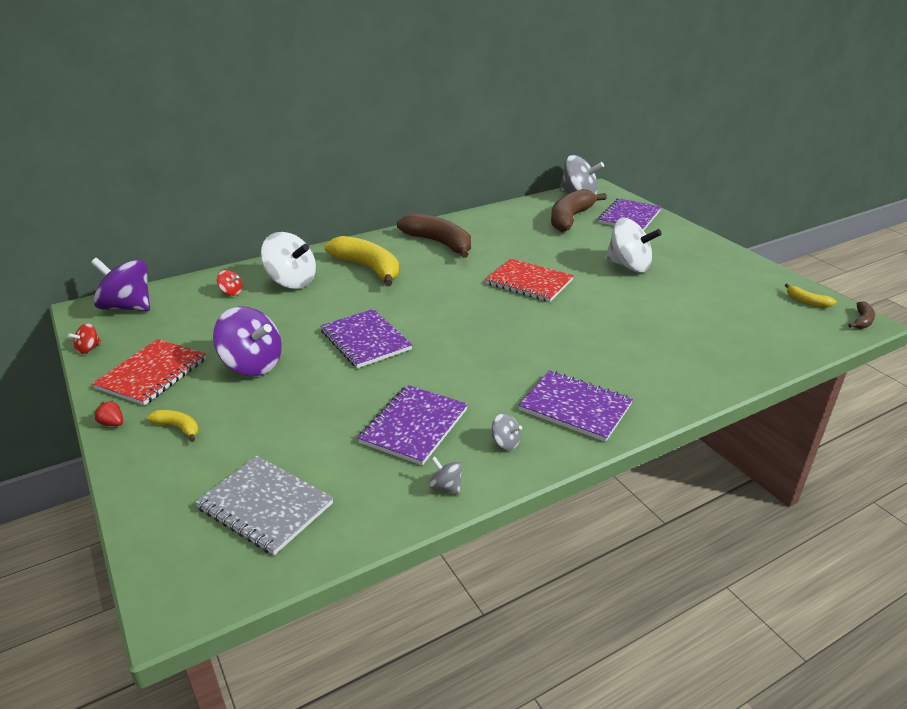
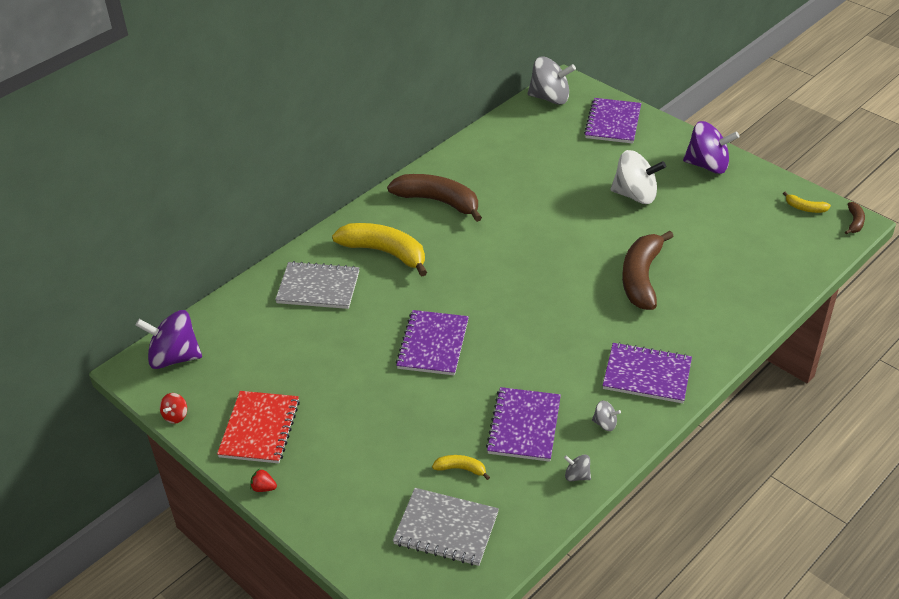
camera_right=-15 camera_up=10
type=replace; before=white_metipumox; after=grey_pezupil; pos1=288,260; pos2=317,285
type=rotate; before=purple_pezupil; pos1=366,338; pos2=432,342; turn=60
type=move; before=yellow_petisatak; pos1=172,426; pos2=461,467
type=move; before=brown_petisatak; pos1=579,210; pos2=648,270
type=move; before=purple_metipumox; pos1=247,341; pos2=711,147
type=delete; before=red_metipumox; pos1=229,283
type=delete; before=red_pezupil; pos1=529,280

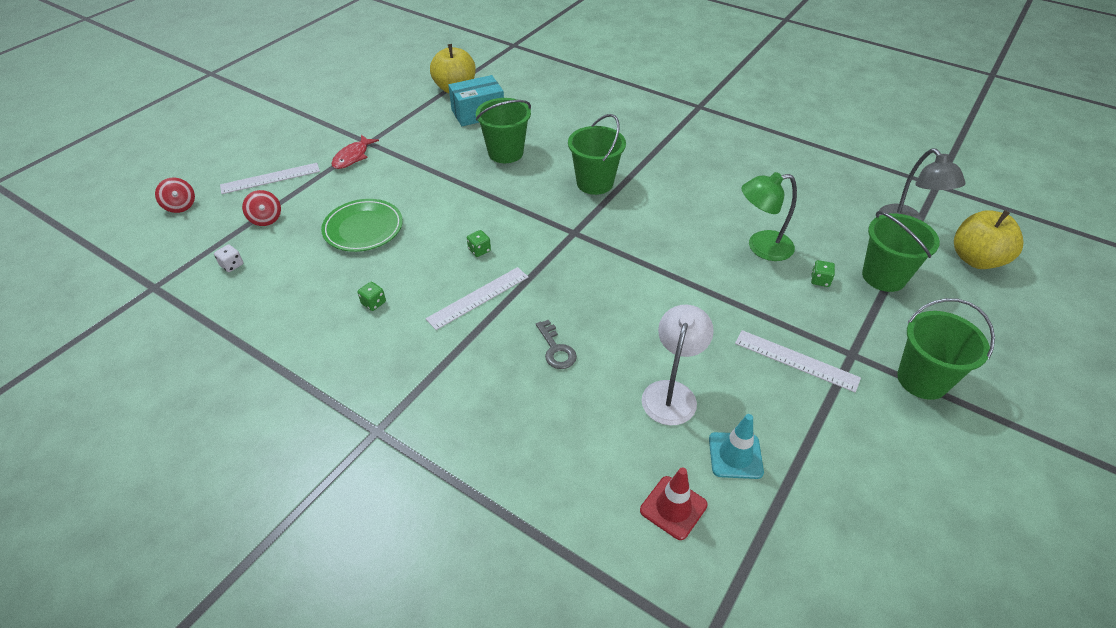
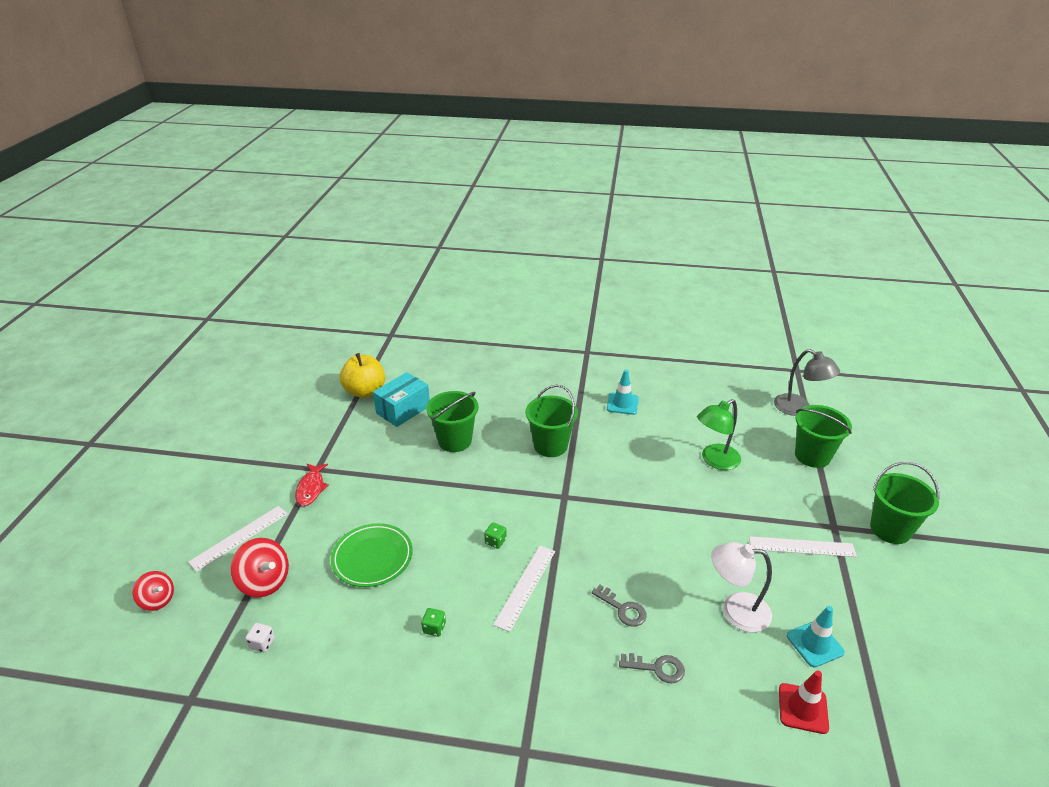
camera_right=-25 camera_up=-10
type=resize; before=red_metipumox; pos1=261,208; pos2=260,567; scale=1.53
type=insert; after=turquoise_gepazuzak; pos2=623,392
type=insert; after=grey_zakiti; pos2=652,668
type=rotate; before=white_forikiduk; pos1=677,365; pos2=741,587; turn=-75
type=delete; before=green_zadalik; pos1=823,273
type=delete; before=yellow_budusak; pos1=988,239

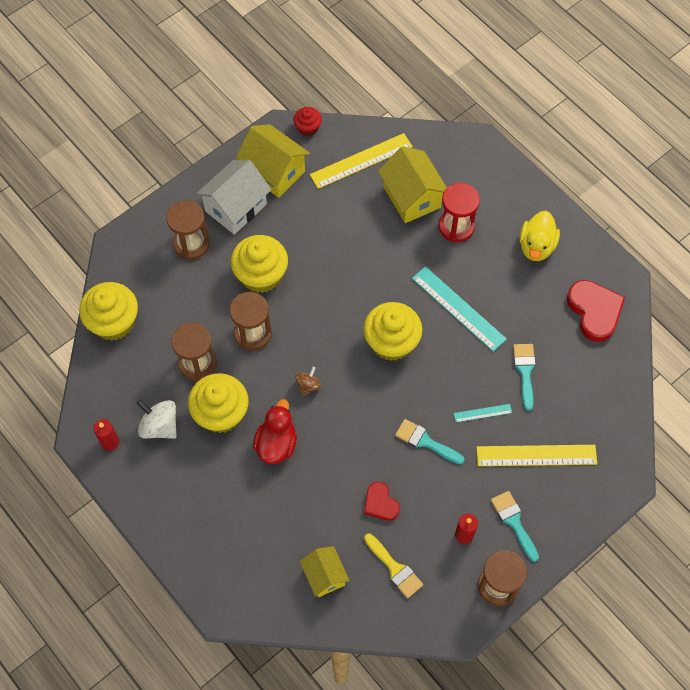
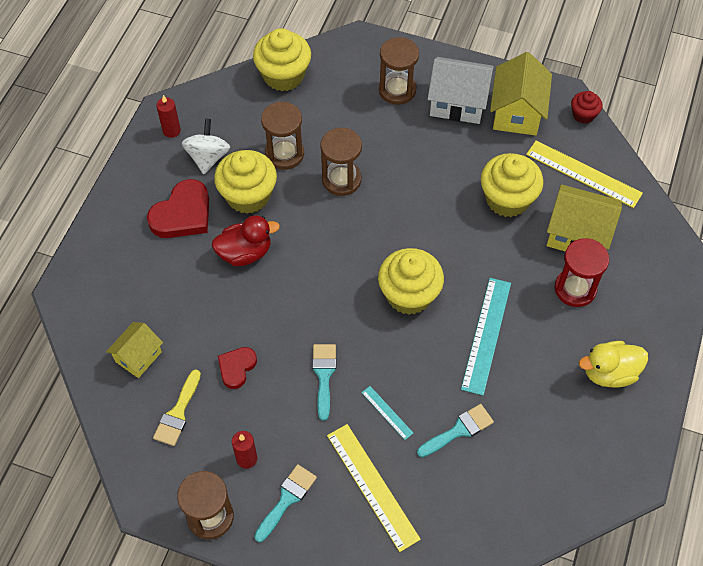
camera_right=60 camera_up=-5
type=move; before=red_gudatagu; pos1=596,311; pos2=178,208
type=move; before=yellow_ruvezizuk; pos1=259,264; pos2=512,185
type=rotate; before=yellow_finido; pos1=412,184; pos2=584,218; turn=75
type=delete; before=brown_metipumox; pos1=308,381

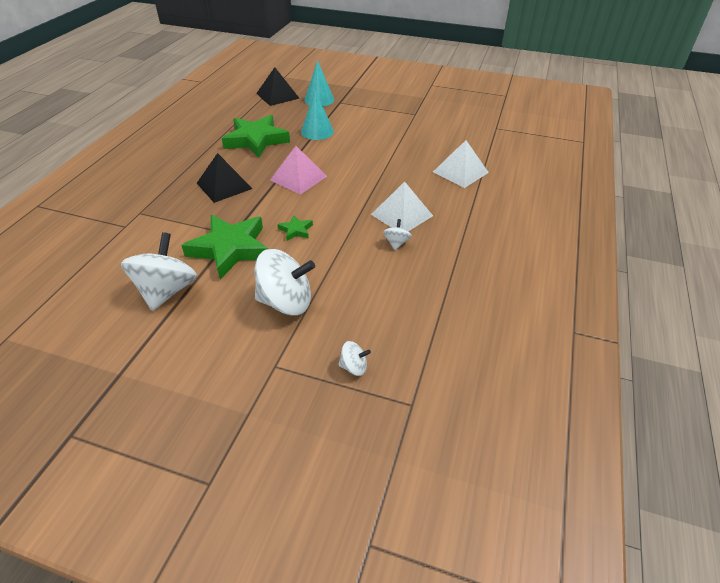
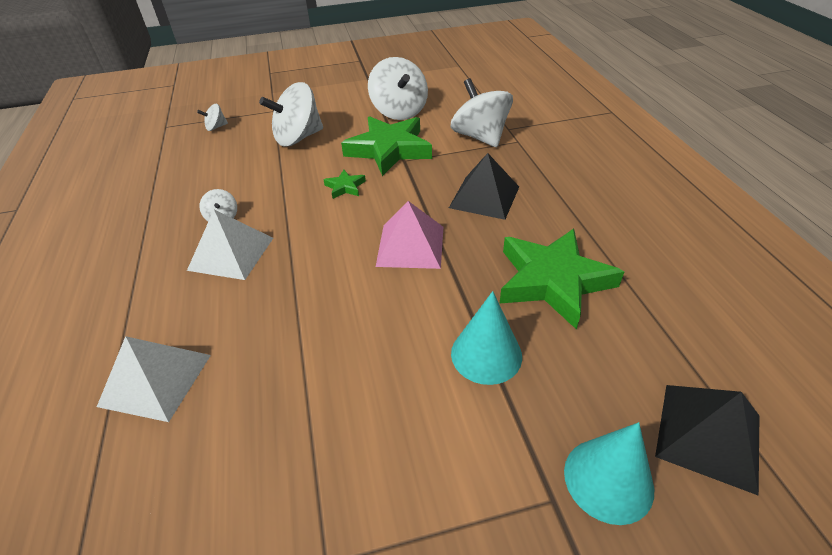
camera_right=150 camera_up=0
type=insert; after=white_metipumox; pos2=481,112

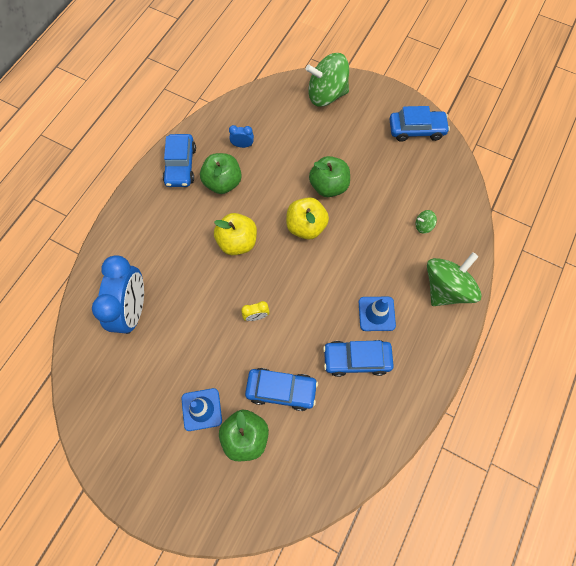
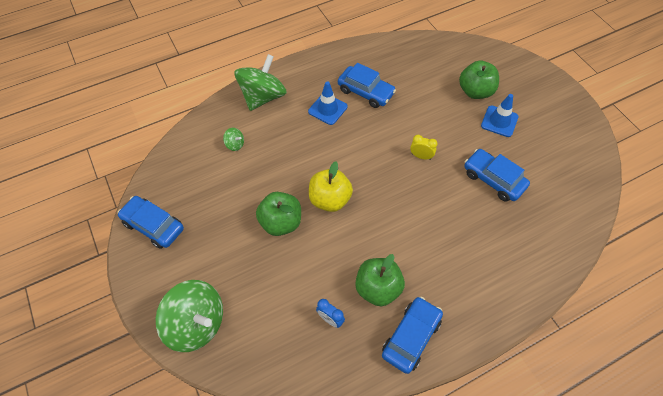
camera_right=-145 camera_up=-10
type=rotate; before=green_metipumox; pos1=454,279; pos2=260,82; turn=135
type=move; before=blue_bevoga; pos1=281,389; pos2=497,175
type=delete; before=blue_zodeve; pos1=118,294
type=delete; before=yellow_budusak; pos1=235,234

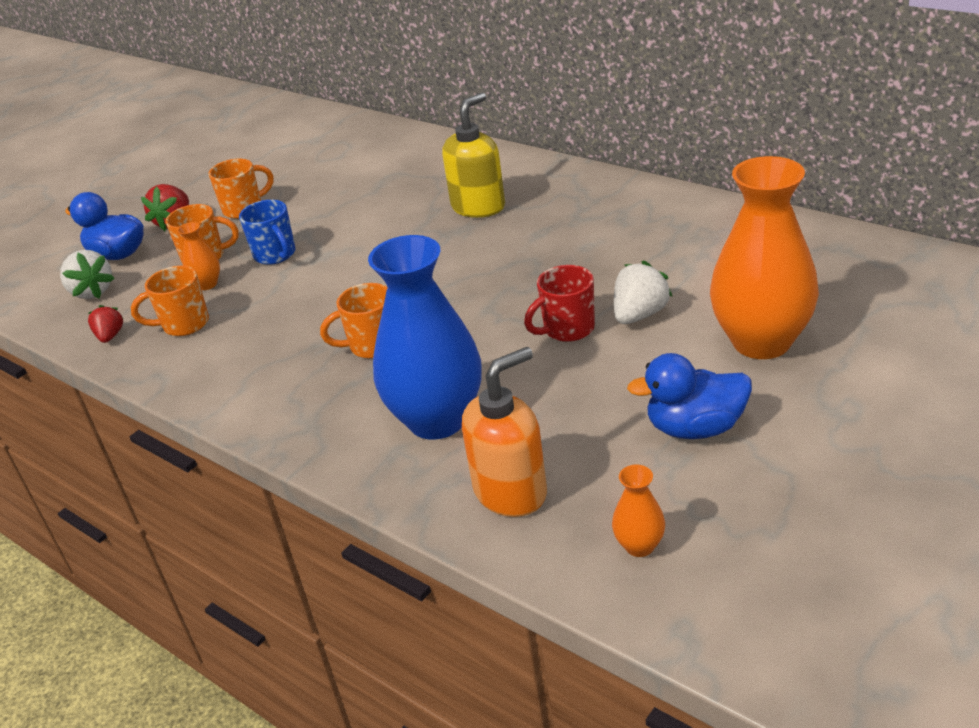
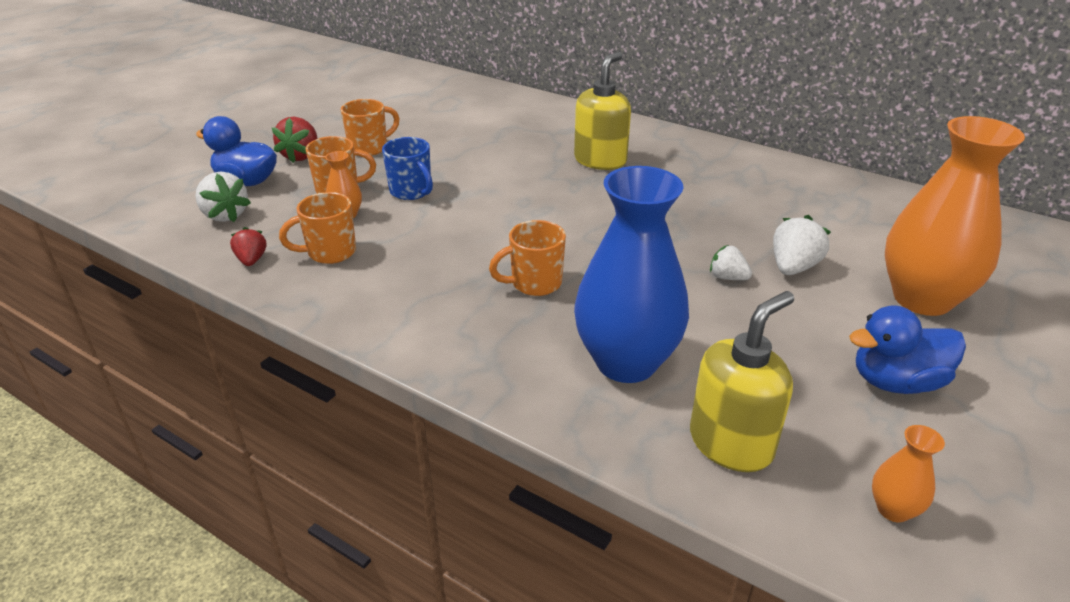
camera_right=-10 camera_up=0
type=recolor; before=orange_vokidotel; after=yellow_vokidotel; pos1=504,432; pos2=742,381
type=replace; before=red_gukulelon; after=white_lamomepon; pos1=559,303; pos2=731,262

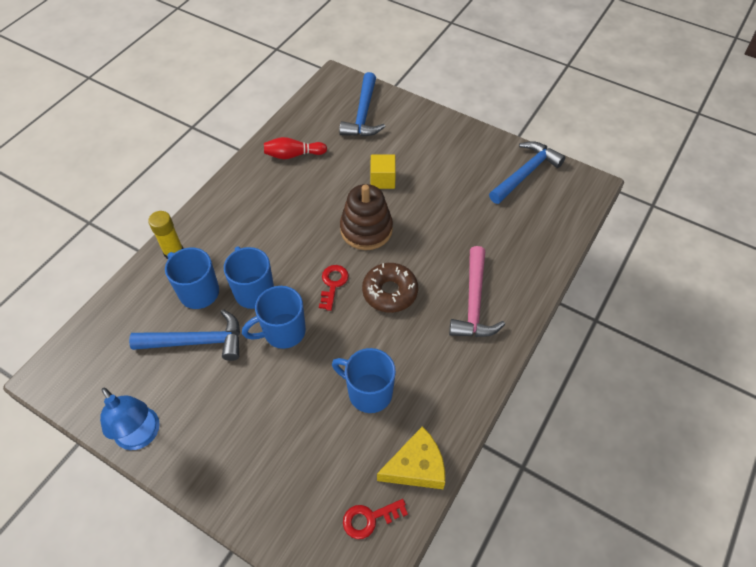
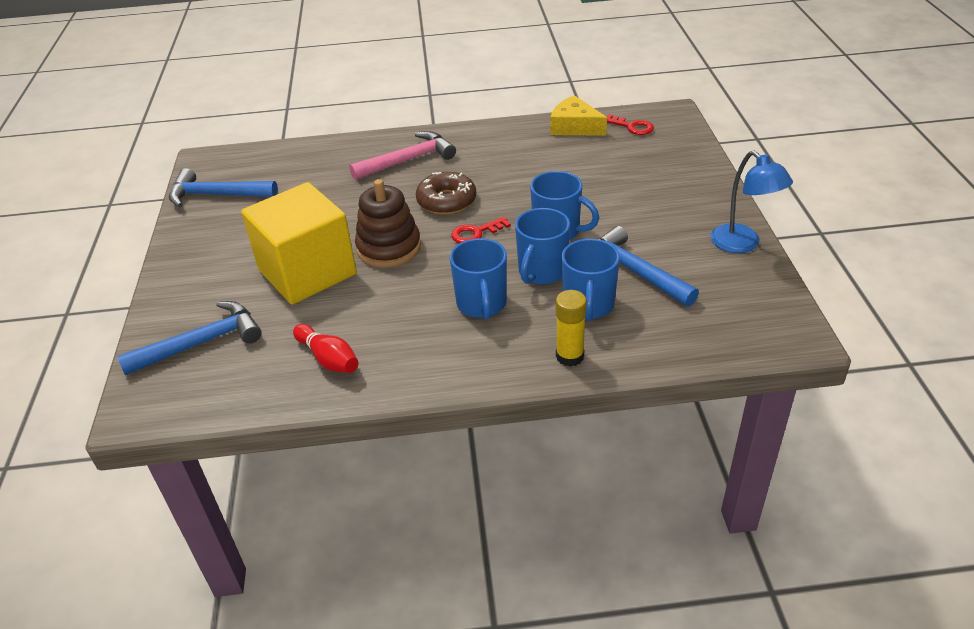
camera_right=-125 camera_up=-15
type=resize; before=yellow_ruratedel; pos1=383,171; pos2=299,243; scale=2.31
type=move; before=blue_gukulelon; pos1=364,380; pos2=478,278
type=rotate; before=blue_forikiduk; pos1=130,419; pos2=752,202; turn=135

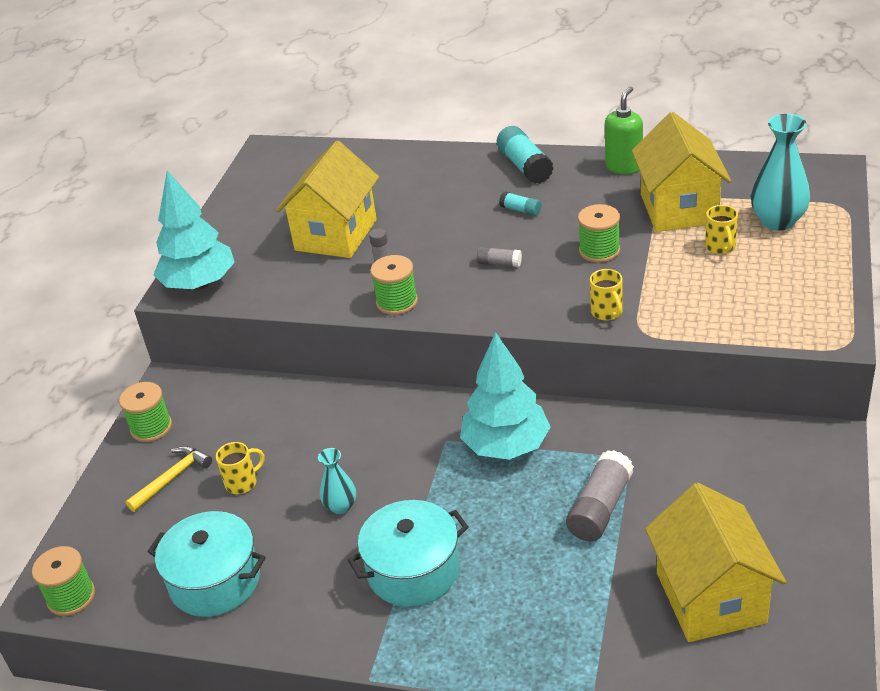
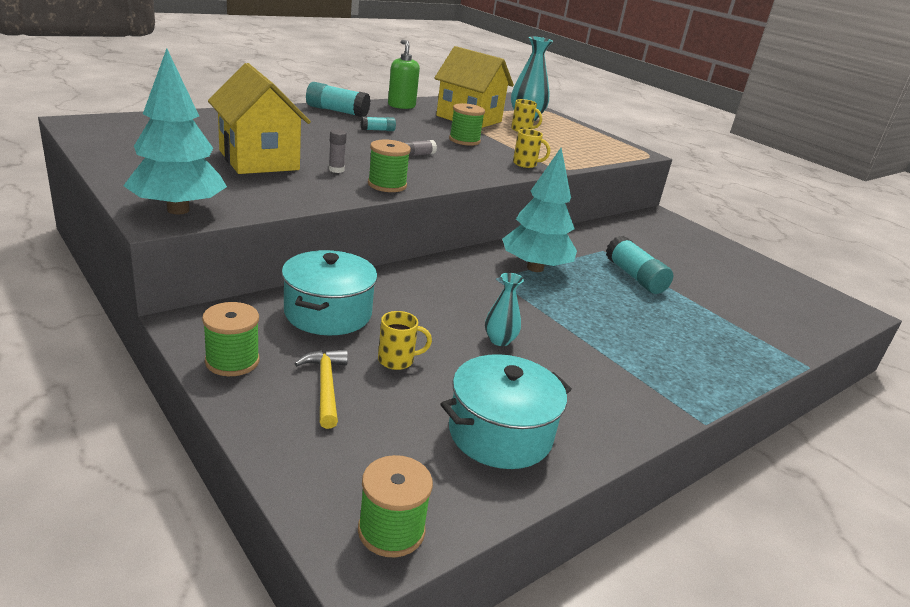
camera_right=-60 camera_up=-10
type=move; before=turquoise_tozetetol; pos1=408,553; pos2=329,292
type=rotate; before=yellow_gukulelon; pos1=240,468; pos2=405,340; turn=75
type=recolor; before=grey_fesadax; after=turquoise_fesadax; pos1=600,496; pos2=639,265
type=delete; before=yellow_finido; pos1=715,562

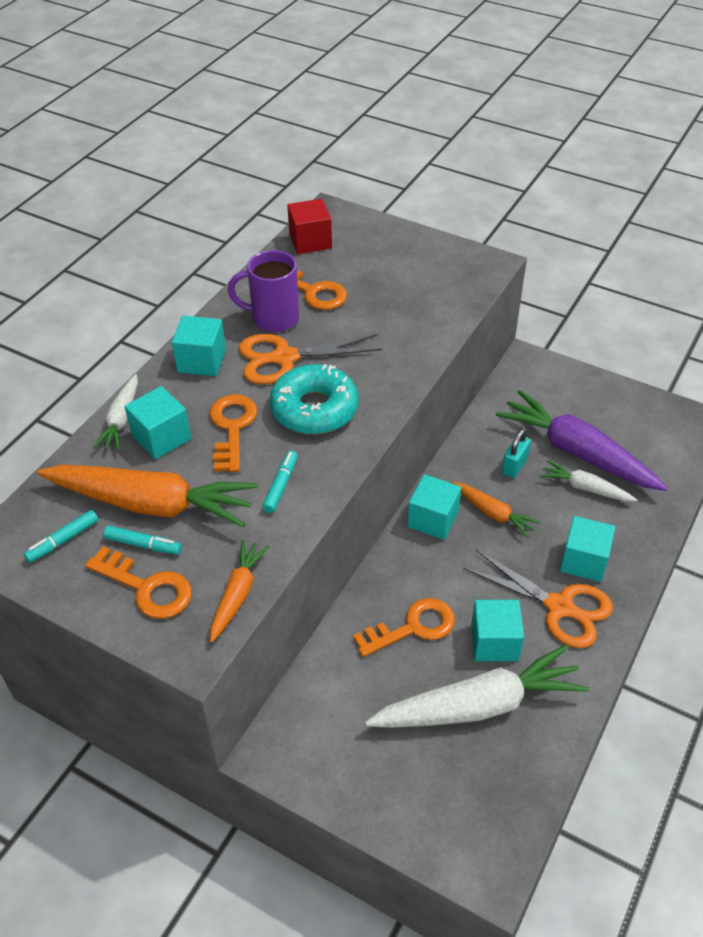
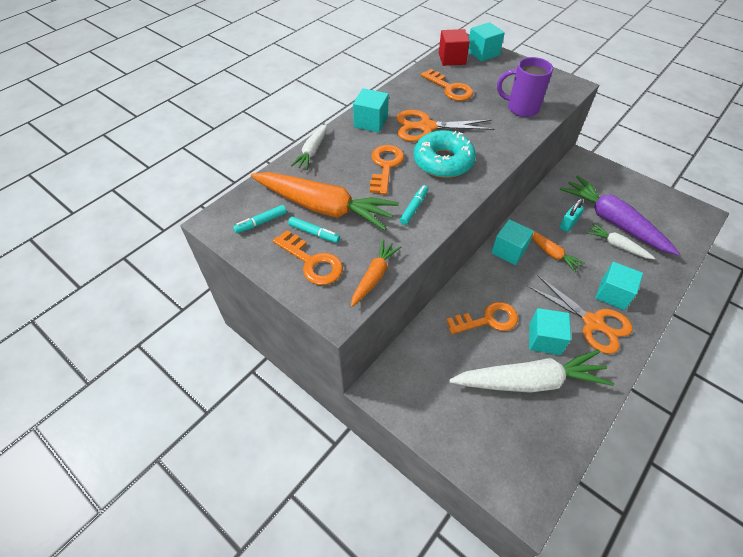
camera_right=10 camera_up=5
type=move; before=turquoise_ruratedel; pos1=158,422; pos2=486,42
type=move; before=purple_gukulelon; pos1=263,291; pos2=525,87

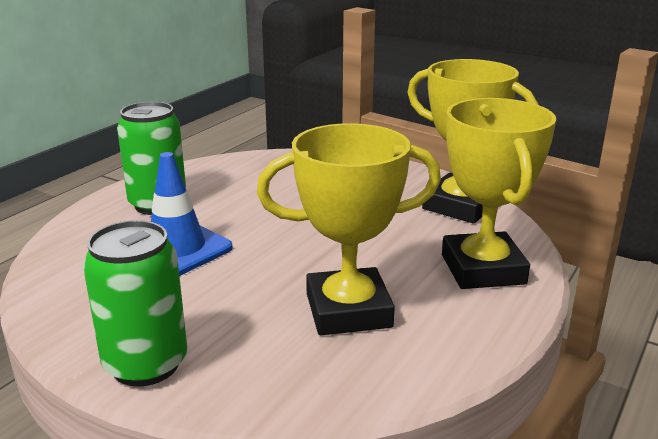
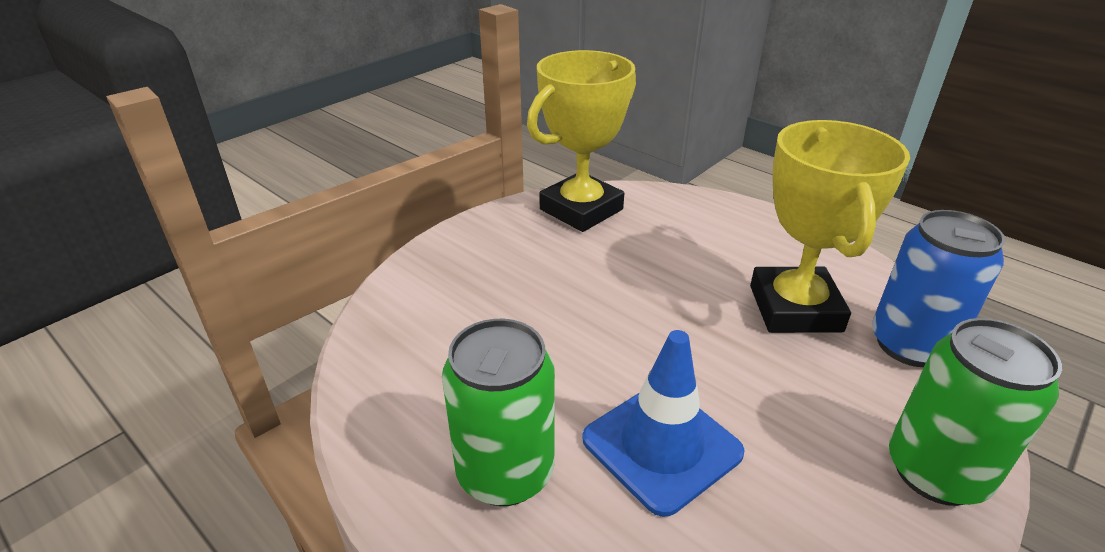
camera_right=-80 camera_up=10
type=insert; after=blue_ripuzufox; pos2=938,288
type=delete; before=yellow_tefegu; pos1=499,193

